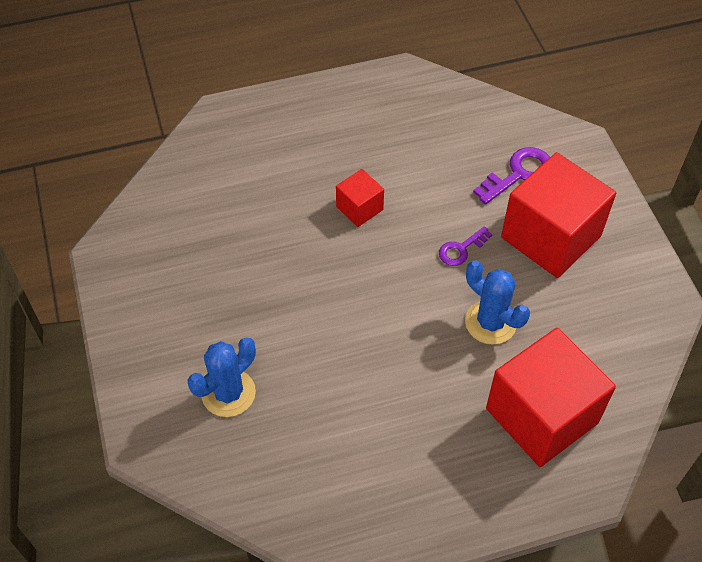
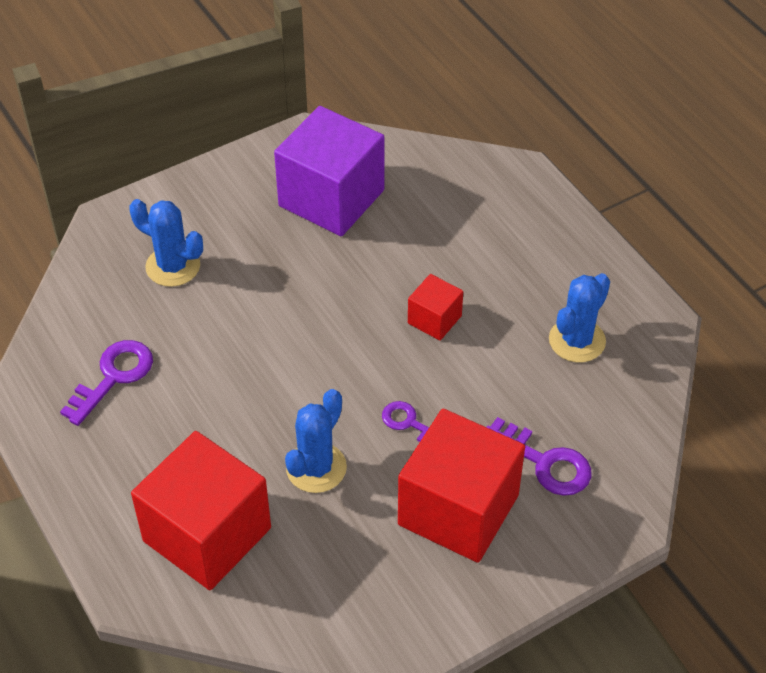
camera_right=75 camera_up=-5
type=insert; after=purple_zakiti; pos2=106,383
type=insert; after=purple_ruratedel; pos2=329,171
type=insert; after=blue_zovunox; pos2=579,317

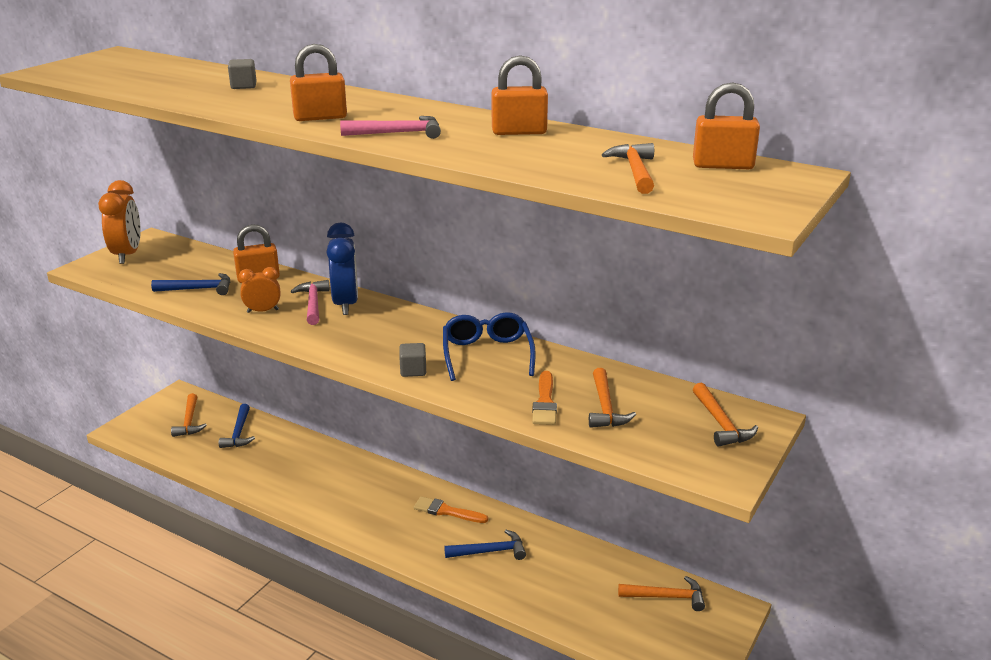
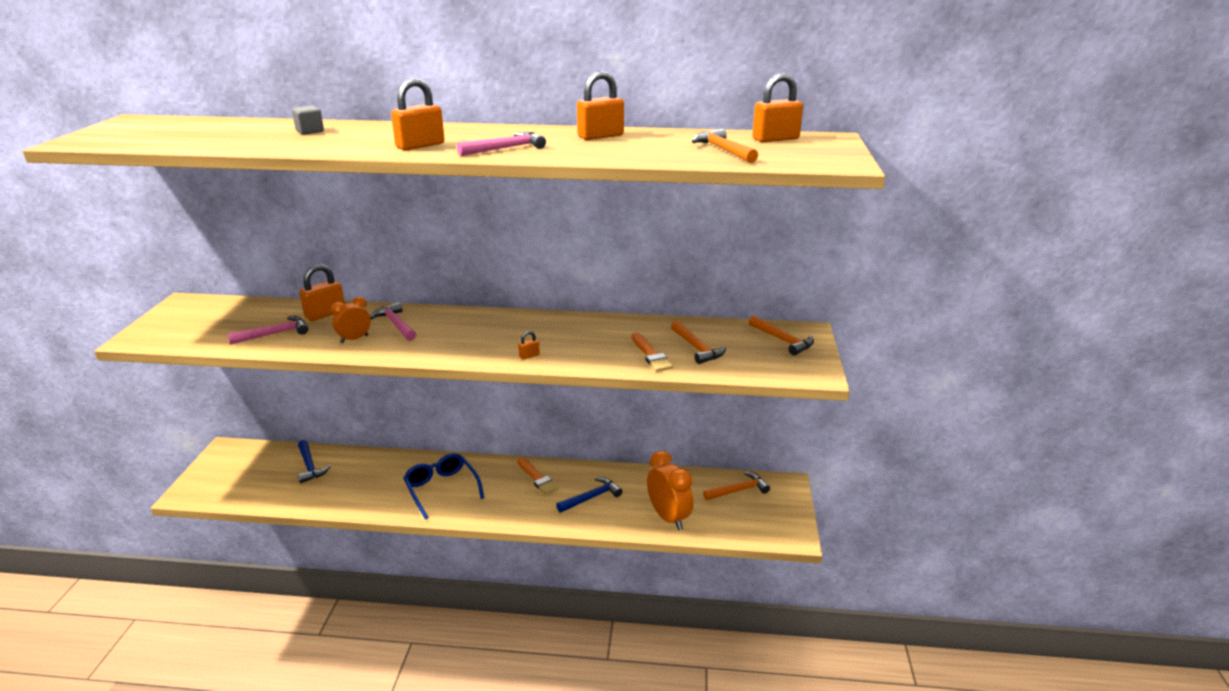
camera_right=-25 camera_up=0
type=recolor; before=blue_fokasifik; after=pink_fokasifik; pos1=190,284; pos2=267,330
type=move; before=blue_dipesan; pos1=489,346; pos2=443,486
type=rotate; before=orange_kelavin; pos1=451,510; pos2=538,476; turn=-120
type=replace; before=grey_ruratedel; after=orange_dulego; pos1=412,360; pos2=529,345
type=move; before=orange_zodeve; pos1=119,222; pos2=670,490
type=delete; before=orange_fokasifik; pos1=189,415
type=delete; before=blue_zodeve; pos1=342,269

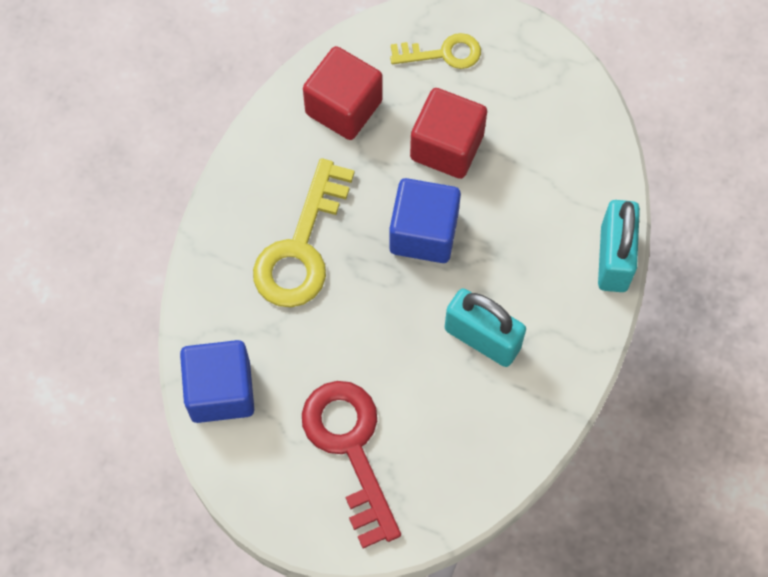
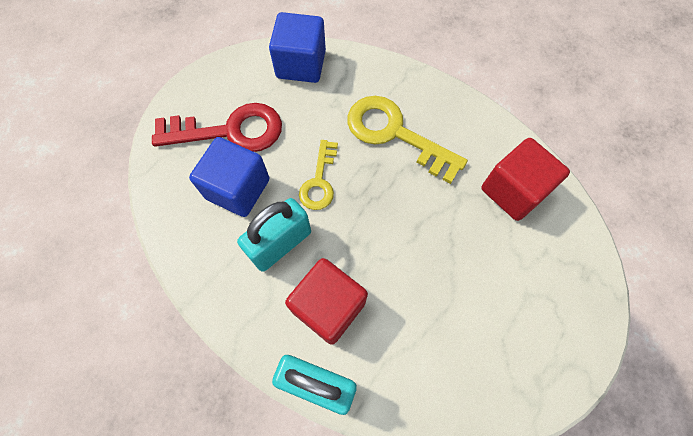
camera_right=105 camera_up=0
type=move; before=blue_ruratedel; pos1=425,220; pos2=229,177
type=move; before=red_ruratedel; pos1=448,133; pos2=326,301
type=move; before=yellow_zakiti; pos1=435,51; pos2=318,175

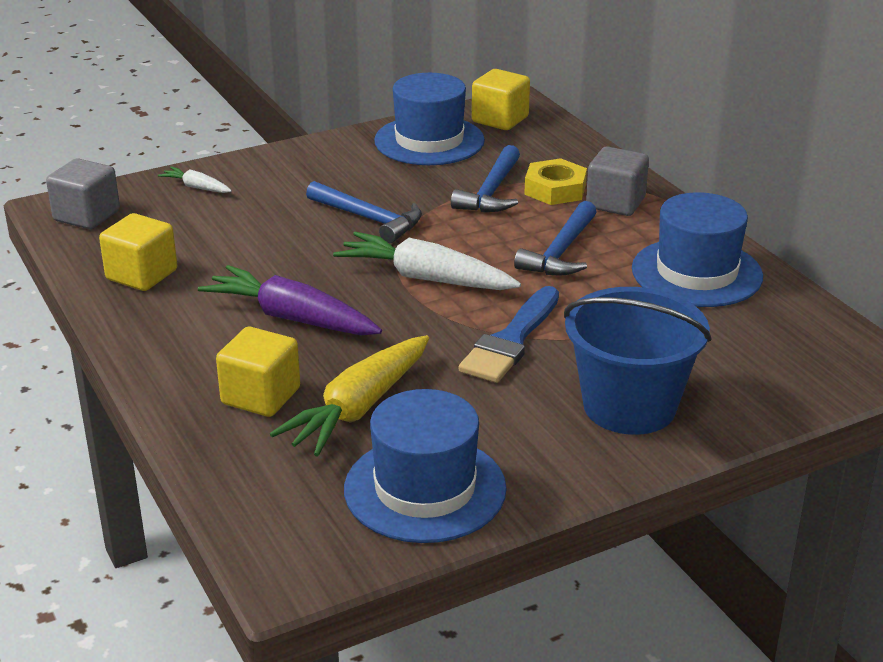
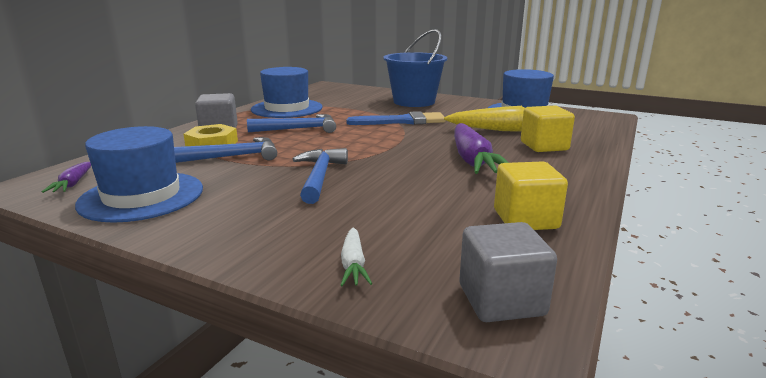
camera_right=-125 camera_up=-10
type=replace; before=yellow_ruratedel; after=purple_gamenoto; pos1=501,99; pos2=66,177
type=delete; before=white_gamenoto; pos1=427,261

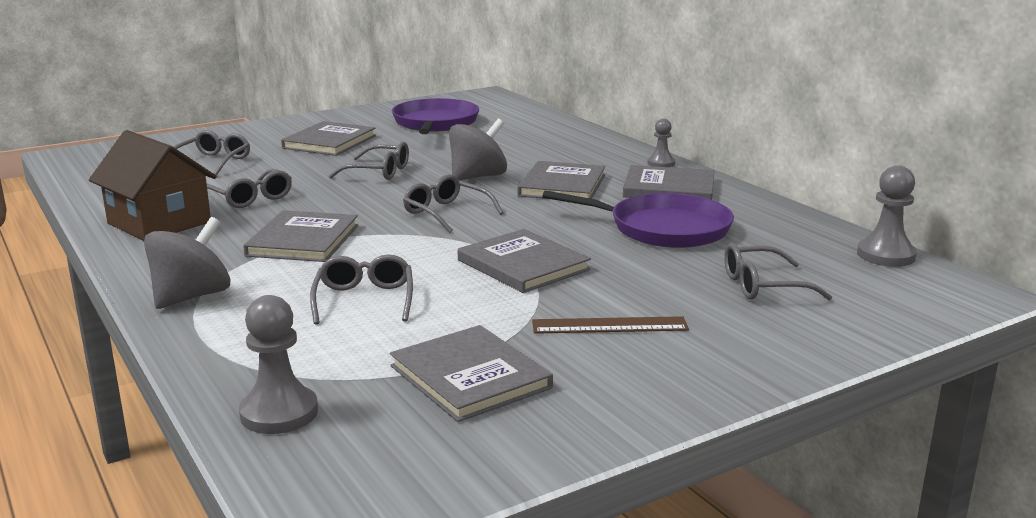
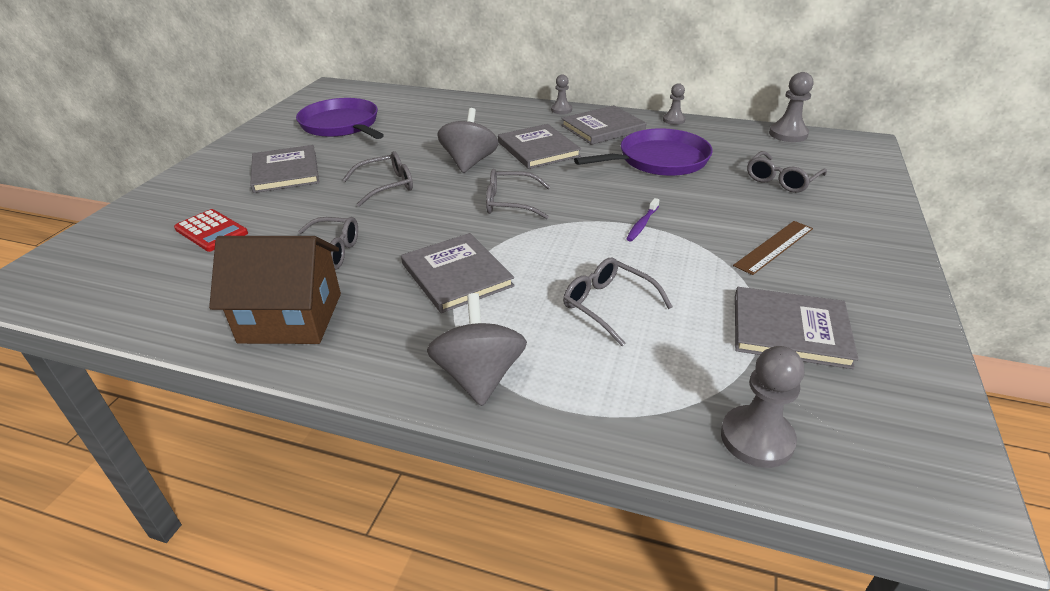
camera_right=-40 camera_up=15
type=replace; before=grey_dipesan; after=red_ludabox; pos1=211,153; pos2=211,230
type=replace; before=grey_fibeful; after=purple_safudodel; pos1=524,261; pos2=642,220
type=insert; after=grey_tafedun; pos2=674,104

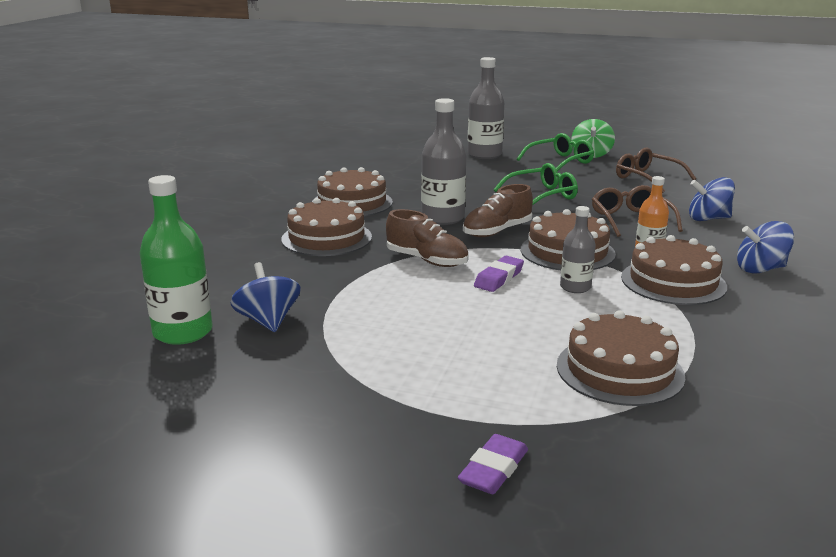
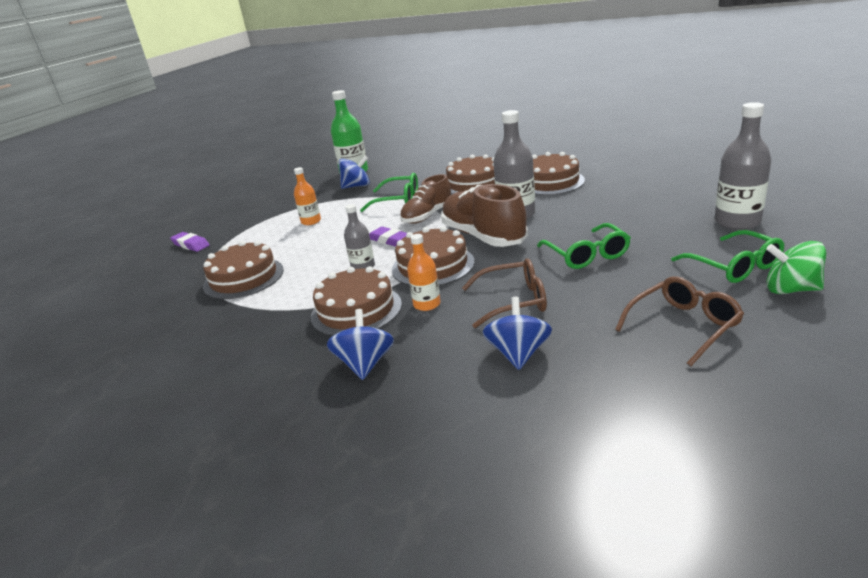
camera_right=100 camera_up=5
type=insert; after=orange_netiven; pos2=307,196
type=insert; after=green_dipesan; pos2=389,192
type=resize; before=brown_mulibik; pos1=498,210; pos2=484,215; scale=1.53

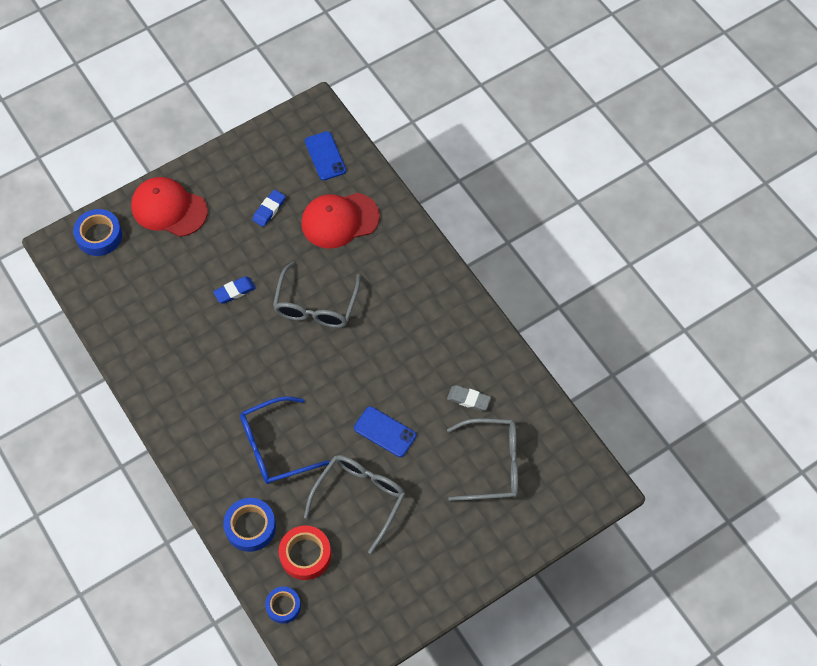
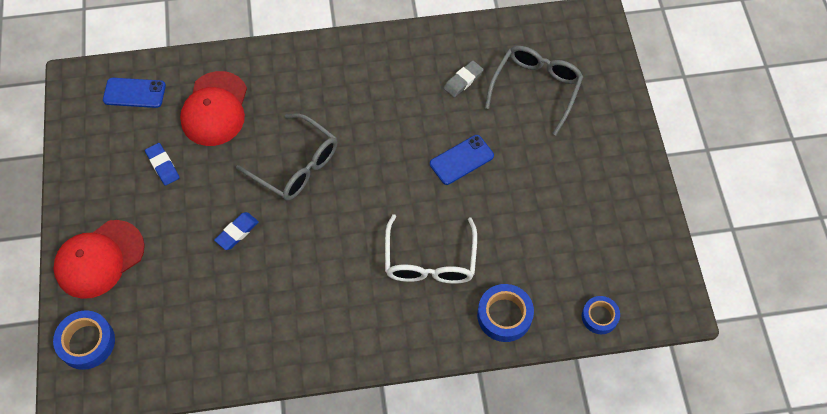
camera_right=-65 camera_up=0
type=rotate; before=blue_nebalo; pos1=234,290; pos2=236,231; turn=45
type=recolor; before=blue_dipesan; after=white_dipesan; pos1=285,440; pos2=431,249
type=delete; before=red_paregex; pos1=305,553
type=delete; before=grey_dipesan; pos1=354,504

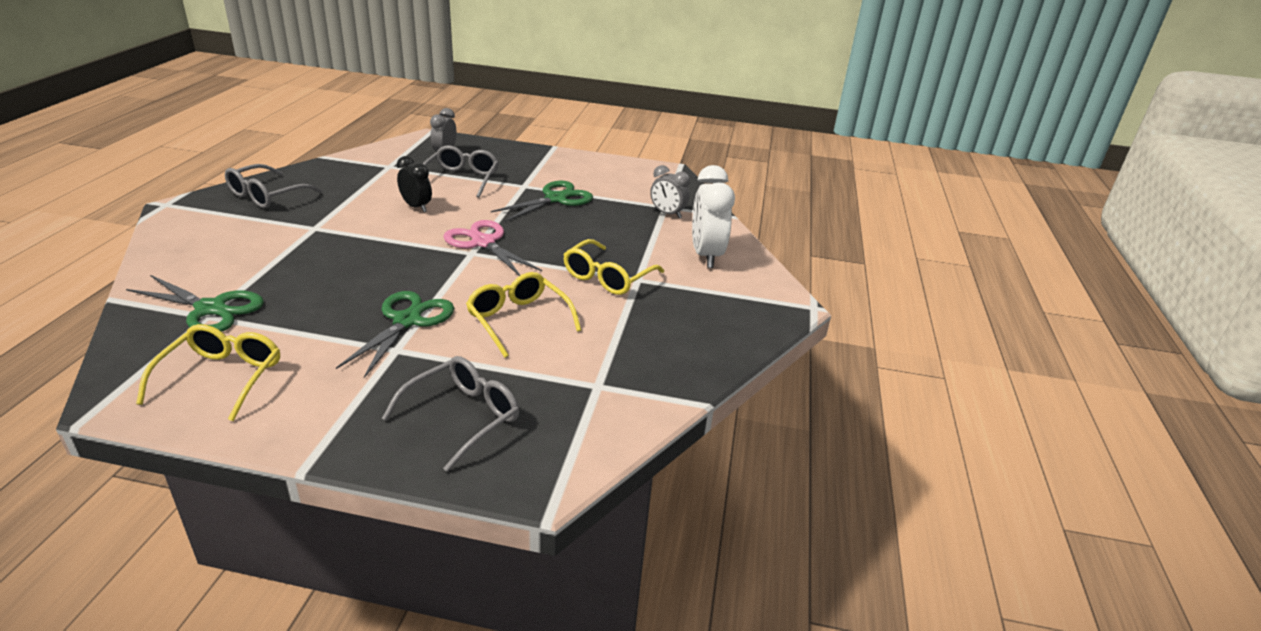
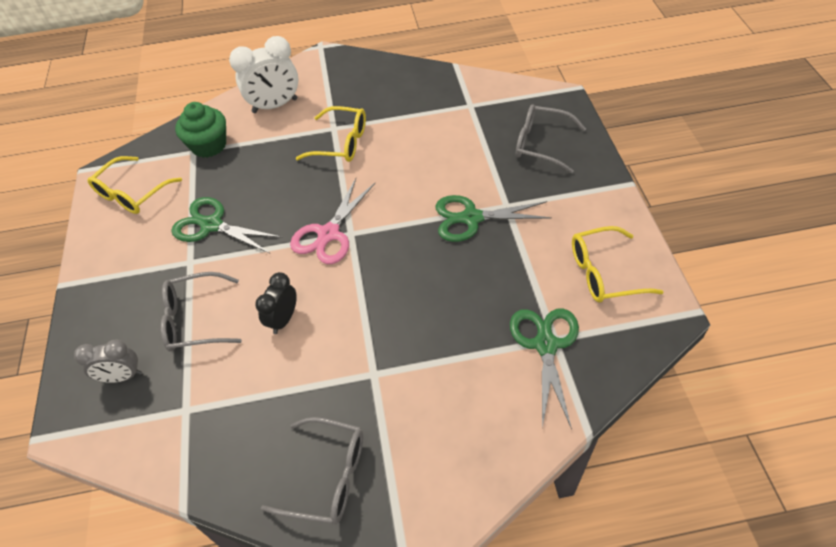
camera_right=-105 camera_up=20
type=move; before=yellow_dipesan; pos1=523,315; pos2=134,185
type=replace; before=grey_zodeve; after=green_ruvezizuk; pos1=670,191; pos2=200,130

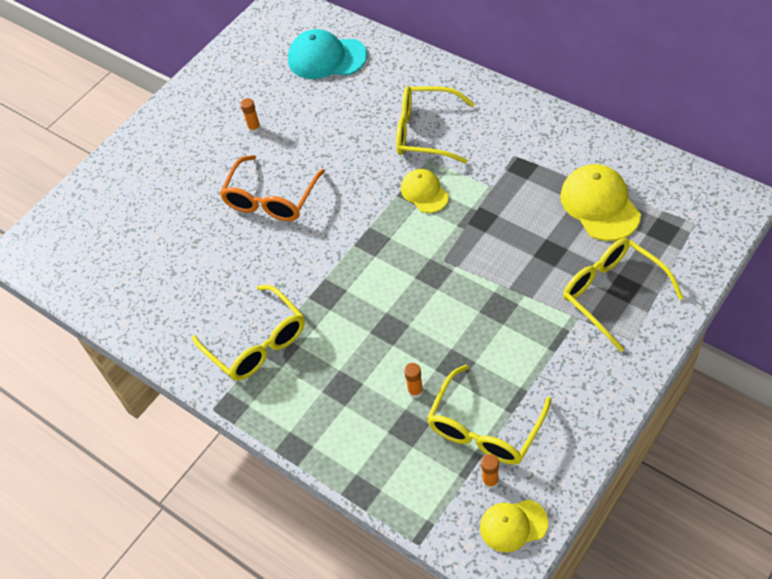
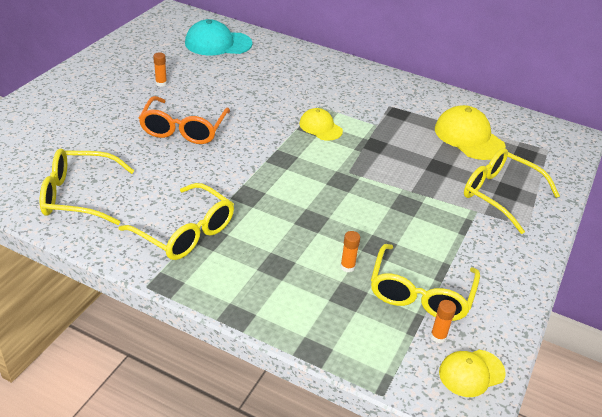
camera_right=-20 camera_up=-15
type=move; before=yellow_dipesan; pos1=435,124; pos2=87,186

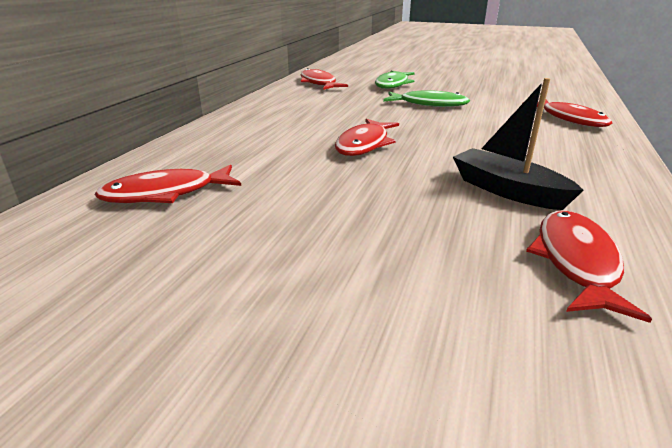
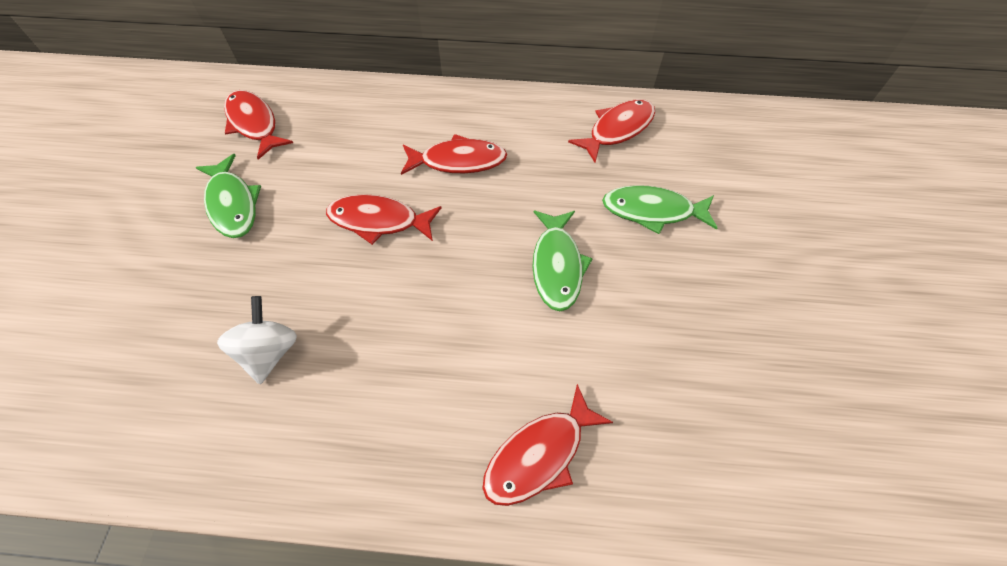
camera_right=75 camera_up=30
type=insert; after=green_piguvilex; pos2=228,196
type=replace; before=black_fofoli; after=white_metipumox; pos1=518,144; pos2=257,340
type=move; before=red_piguvilex; pos1=589,266; pos2=454,154

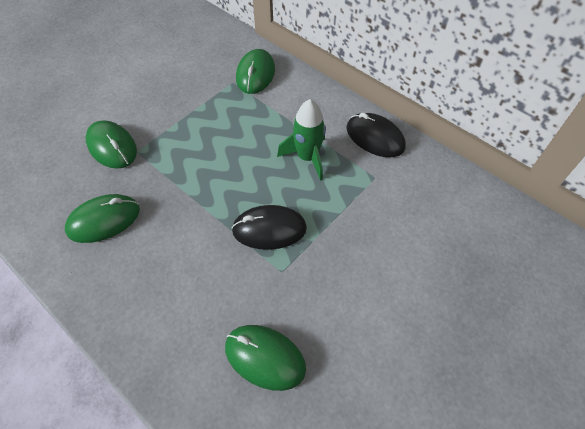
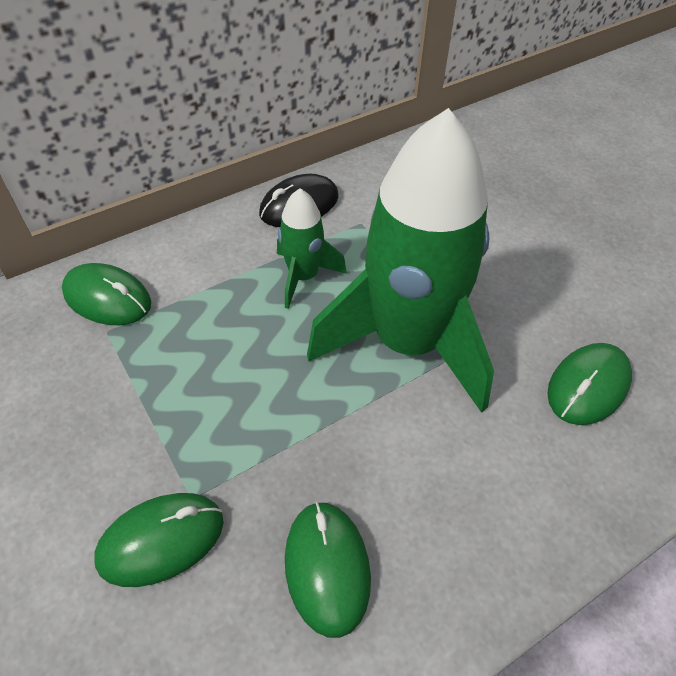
camera_right=-75 camera_up=-5
type=replace; before=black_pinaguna; after=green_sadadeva; pos1=269,227; pos2=400,260

